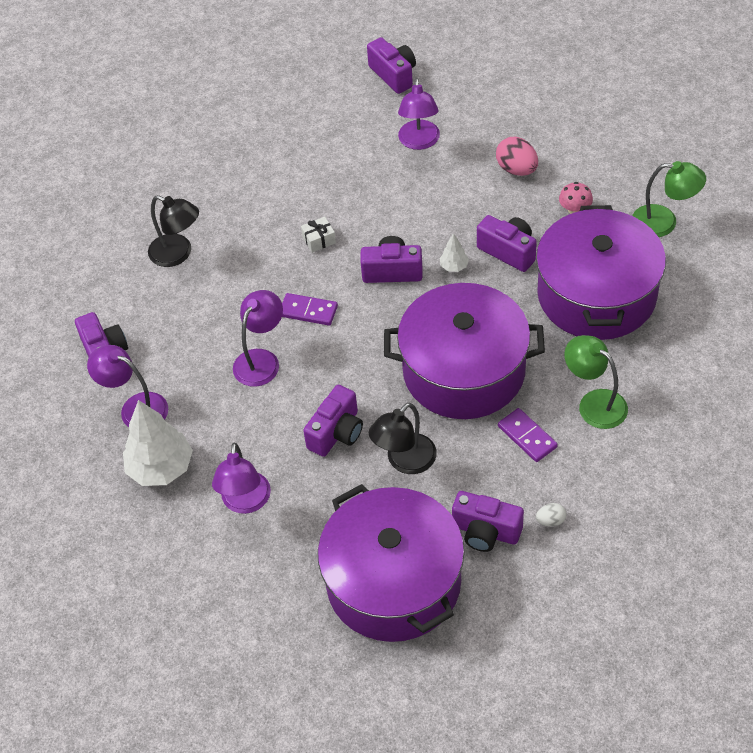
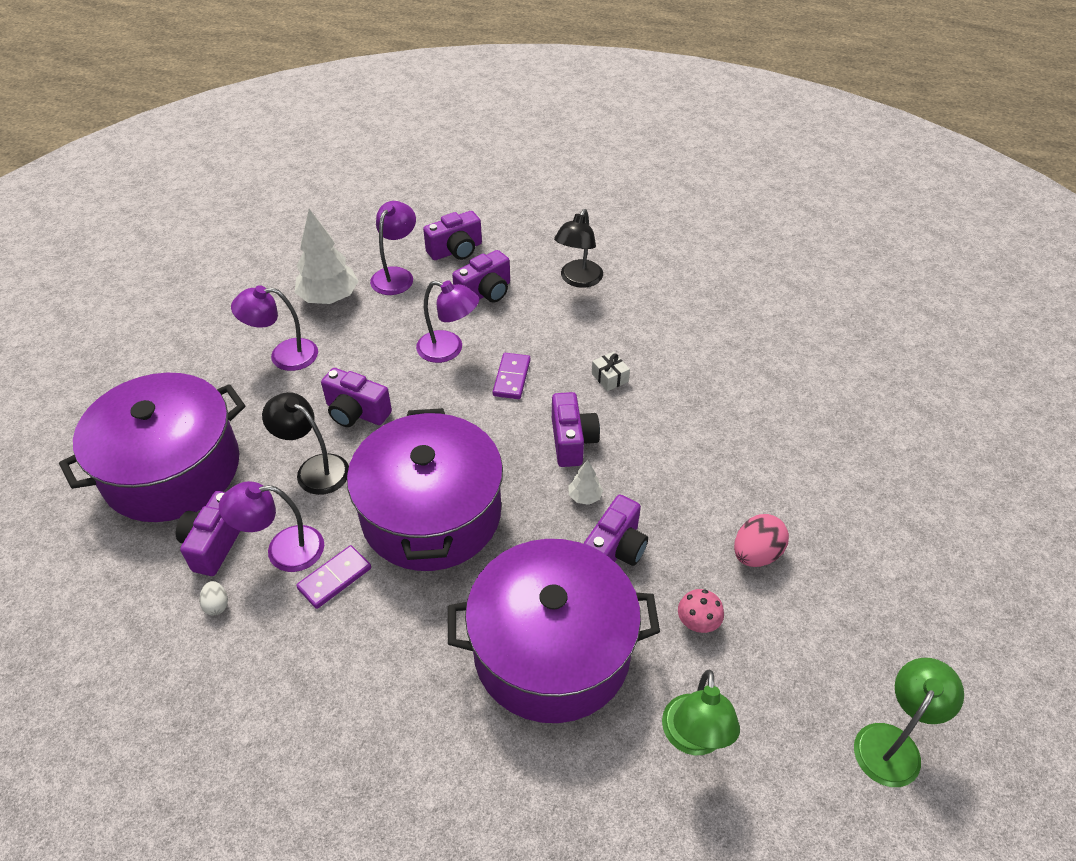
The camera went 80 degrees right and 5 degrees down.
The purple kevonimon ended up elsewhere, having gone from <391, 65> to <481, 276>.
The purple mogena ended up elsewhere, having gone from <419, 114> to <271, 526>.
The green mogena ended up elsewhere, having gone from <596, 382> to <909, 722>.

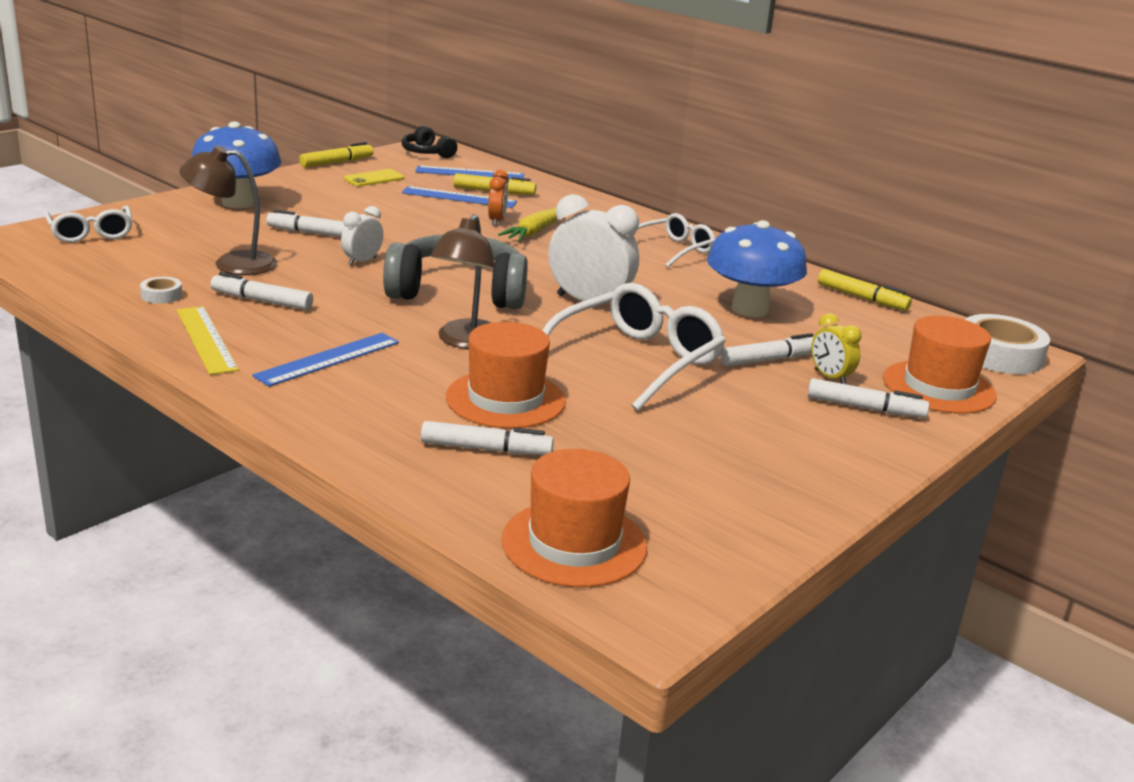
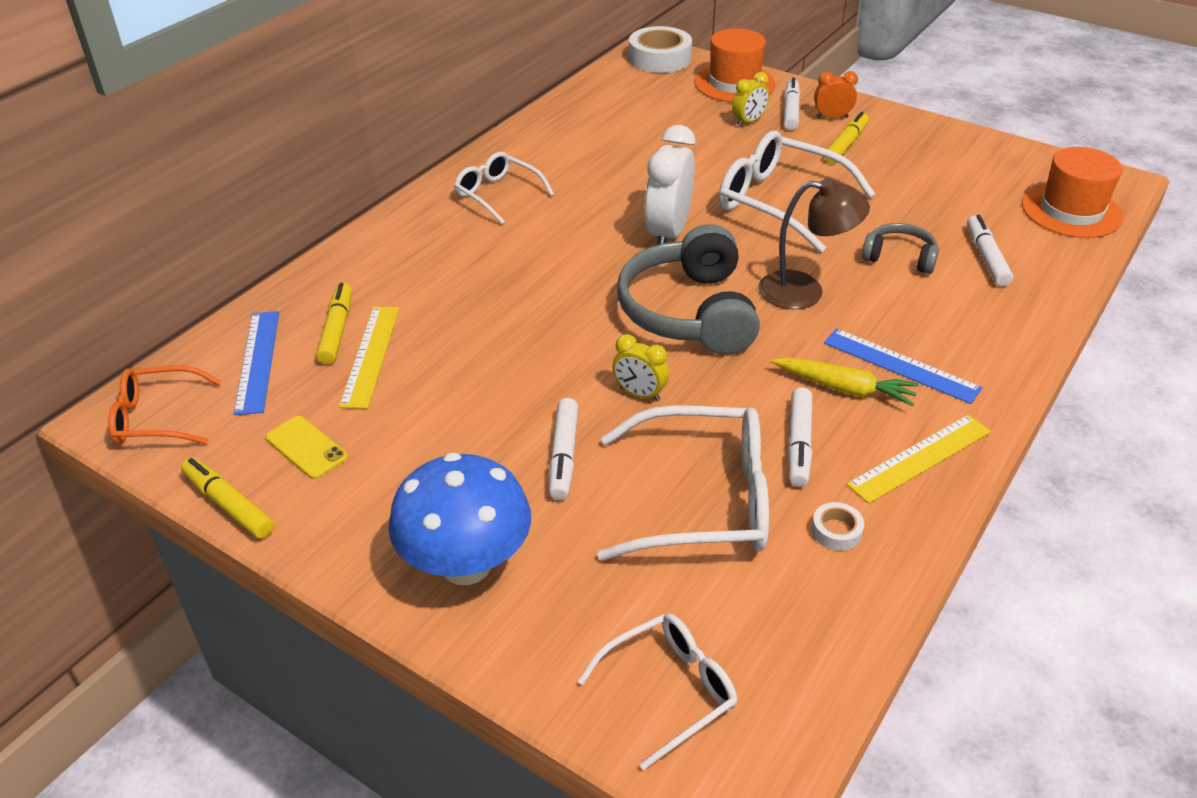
The camera went 95 degrees left and 15 degrees up.
The second view lost the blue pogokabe at <757, 268>.
The second view lost the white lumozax at <767, 349>.
The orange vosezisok ended up elsewhere, having gone from <498, 197> to <836, 95>.
The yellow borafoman ended up elsewhere, having gone from <527, 224> to <845, 382>.
The yellow lumozax ended up elsewhere, having gone from <865, 290> to <846, 138>.
Where the brown mogena stood at <228, 210>, the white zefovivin came to stand at <683, 483>.
Where the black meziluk stood at <429, 142>, the orange zefovivin came to stand at <165, 404>.
Where the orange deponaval stood at <506, 375>, the grey meziluk came to stand at <900, 248>.
What was the white vosezisok at <362, 236> turned into the yellow vosezisok at <640, 367>.
What was the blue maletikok at <459, 197> turned into the yellow maletikok at <369, 357>.

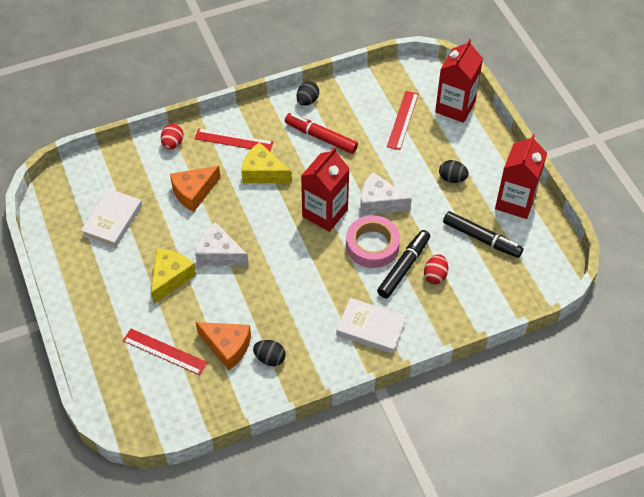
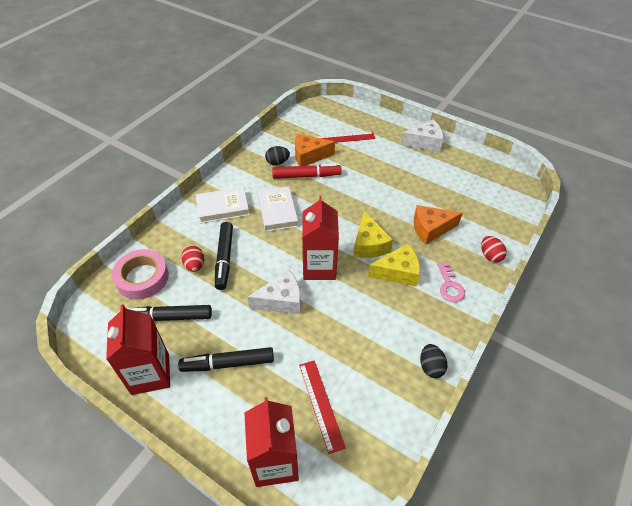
The camera went 145 degrees right and 5 degrees down.
The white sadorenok ended up elsewhere, having gone from <111, 218> to <278, 209>.
The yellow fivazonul ended up elsewhere, having gone from <173, 276> to <373, 234>.
The white fivazonul ended up elsewhere, having gone from <222, 244> to <422, 136>.
The red lumozax ended up elsewhere, having gone from <321, 133> to <307, 171>.
The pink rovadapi ended up elsewhere, having gone from <373, 241> to <140, 274>.
Where the red maletikok stood at <234, 139>, the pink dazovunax came to stand at <451, 282>.
Where the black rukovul stood at <454, 171>, the black lumozax came to stand at <226, 359>.
The orange fivazonul at <195, 189> ended up facing another way, 120 degrees counterclockwise from before.

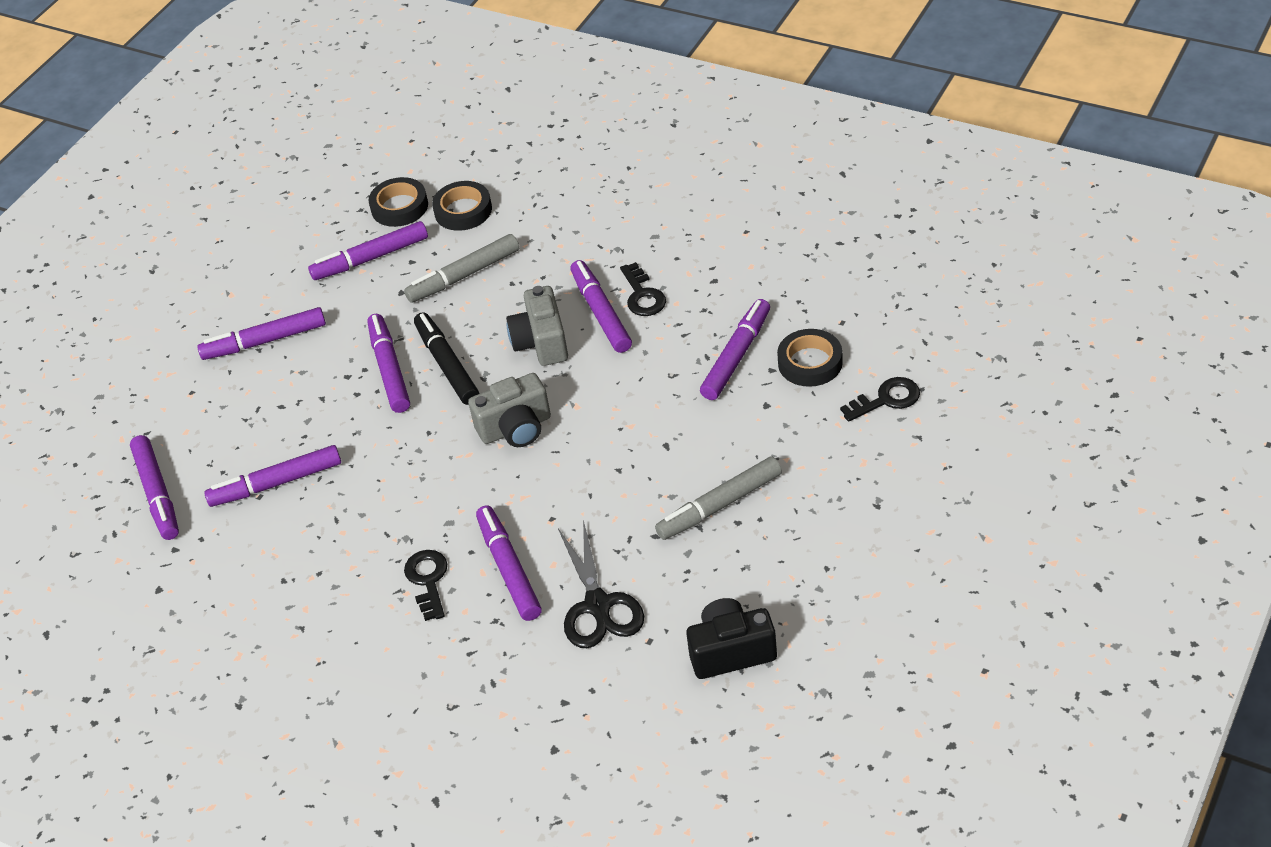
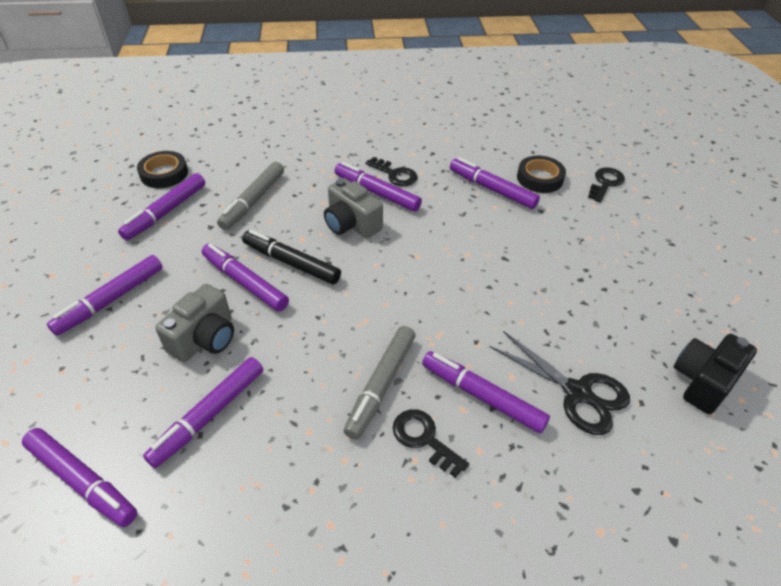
The camera went 40 degrees left and 0 degrees up.
The second view lost the black rovadapi at <462, 206>.
The grey kevonimon ended up elsewhere, having gone from <509, 410> to <194, 323>.
The grey lumozax ended up elsewhere, having gone from <718, 498> to <379, 383>.
The purple lumozax at <735, 349> ended up facing another way, 45 degrees counterclockwise from before.

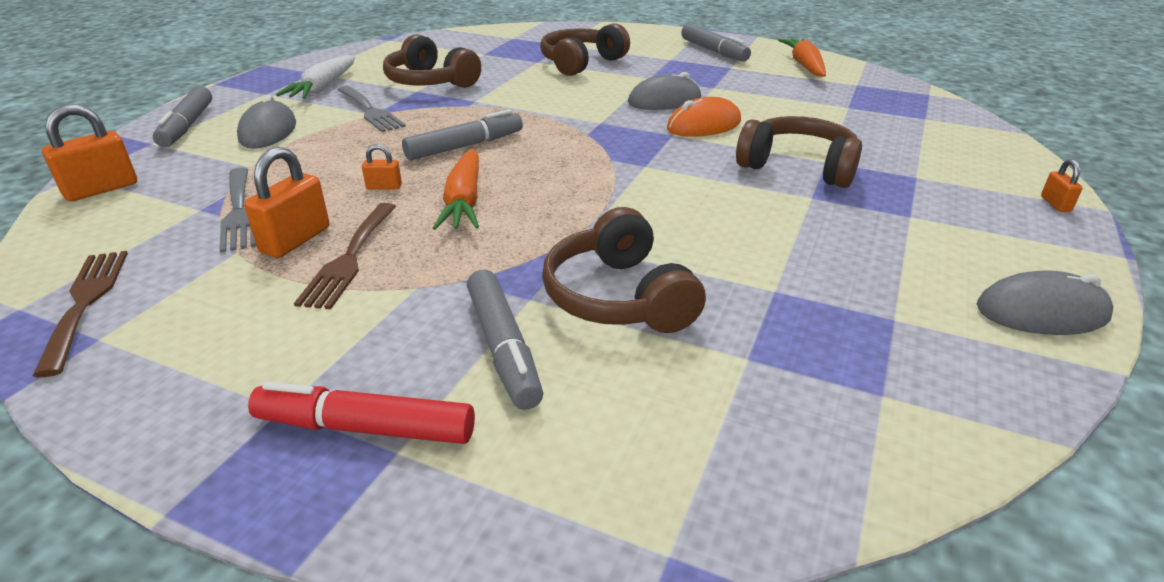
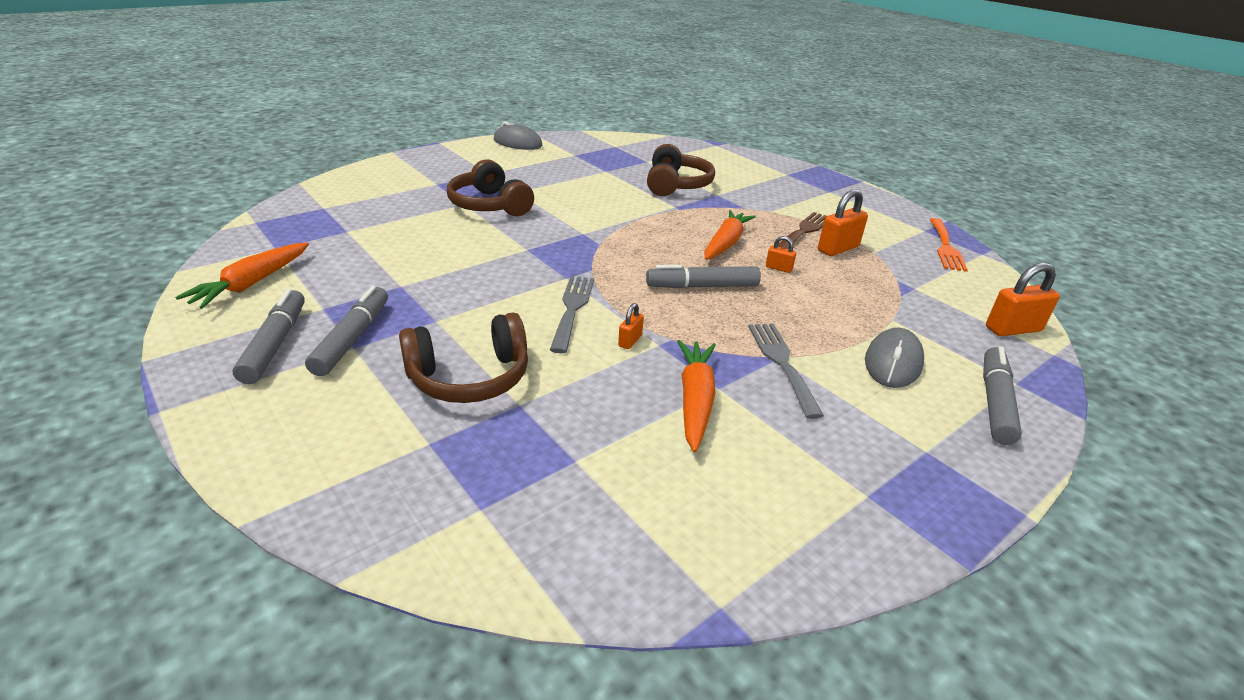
The camera went 155 degrees left and 0 degrees up.
The second view lost the red lumozax at <361, 413>.
The second view lost the white borafoman at <315, 77>.
The second view lost the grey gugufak at <664, 91>.
The second view lost the orange gugufak at <704, 117>.
The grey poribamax ended up elsewhere, having gone from <237, 210> to <572, 314>.
The grey lumozax ended up elsewhere, having gone from <505, 340> to <346, 331>.
The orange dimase ended up elsewhere, having gone from <1062, 185> to <631, 326>.
Where the brown meziluk stood at <432, 61>, the orange borafoman came to stand at <696, 396>.
What was the brown poribamax at <80, 314> turned into the orange poribamax at <949, 245>.

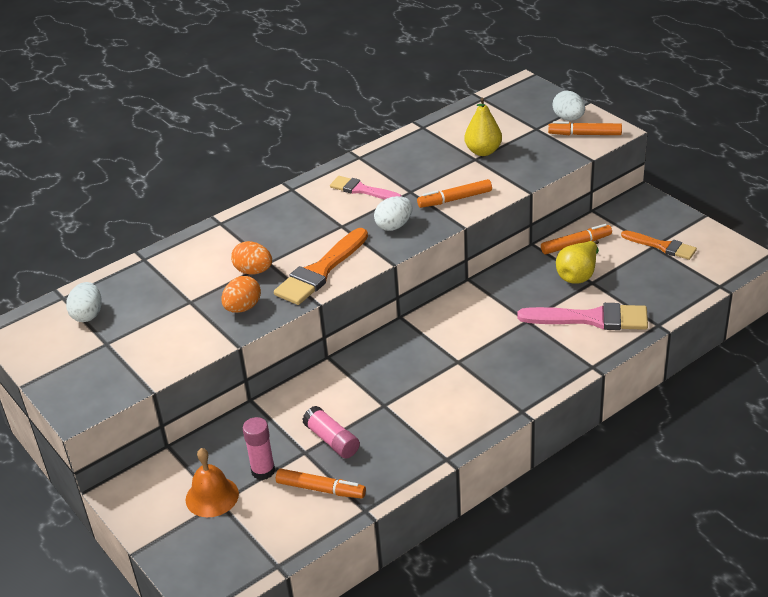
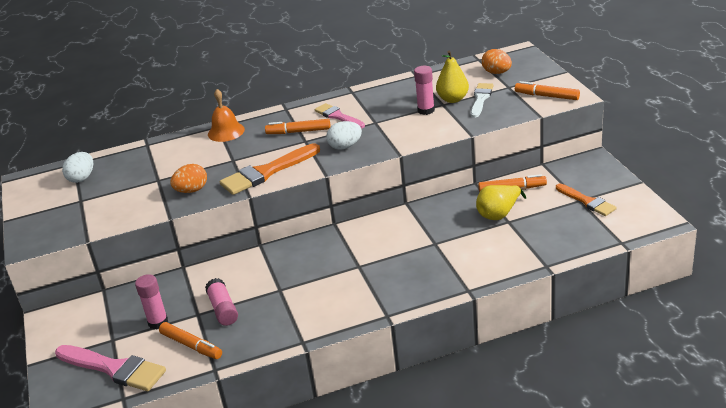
The camera went 20 degrees right and 5 degrees down.
The second view lost the white rukovul at <569, 106>.
The second view gained the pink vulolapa at <424, 90>.
The second view gained the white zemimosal at <482, 100>.
The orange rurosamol ended up elsewhere, having gone from <212, 482> to <226, 115>.
The orange rukovul ended up elsewhere, having gone from <251, 258> to <497, 61>.
The orange lumozax ended up elsewhere, having gone from <454, 193> to <298, 126>.
The pink zemimosal ended up elsewhere, having gone from <582, 316> to <110, 368>.

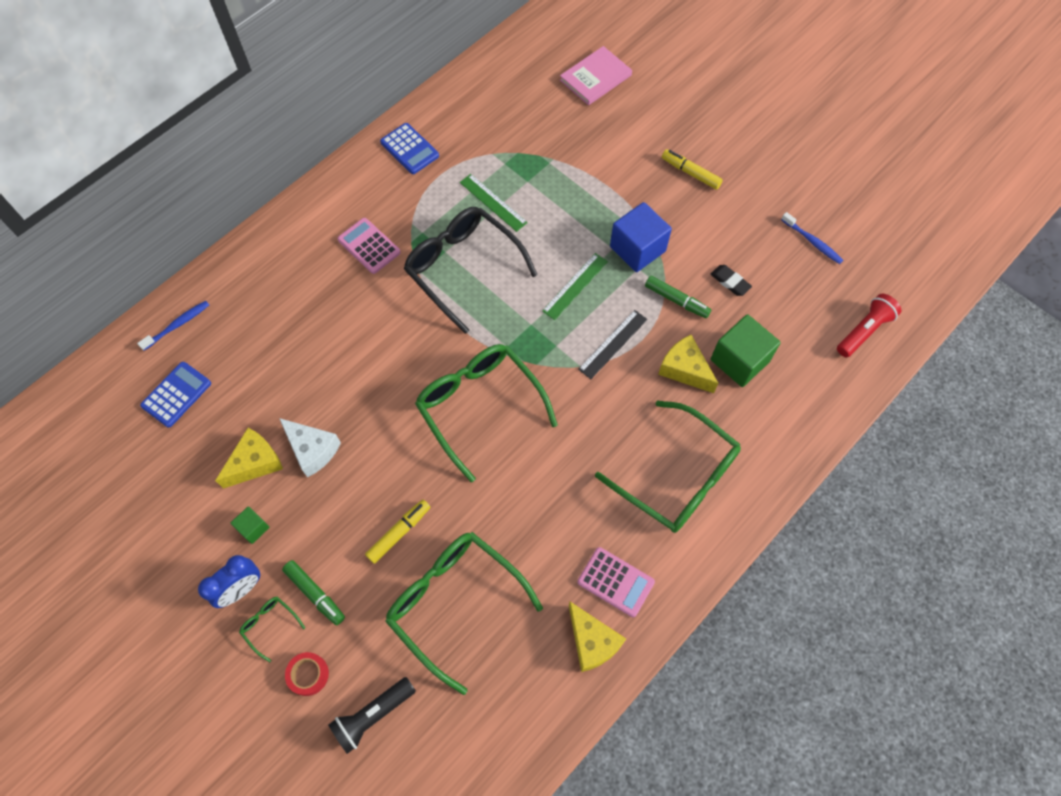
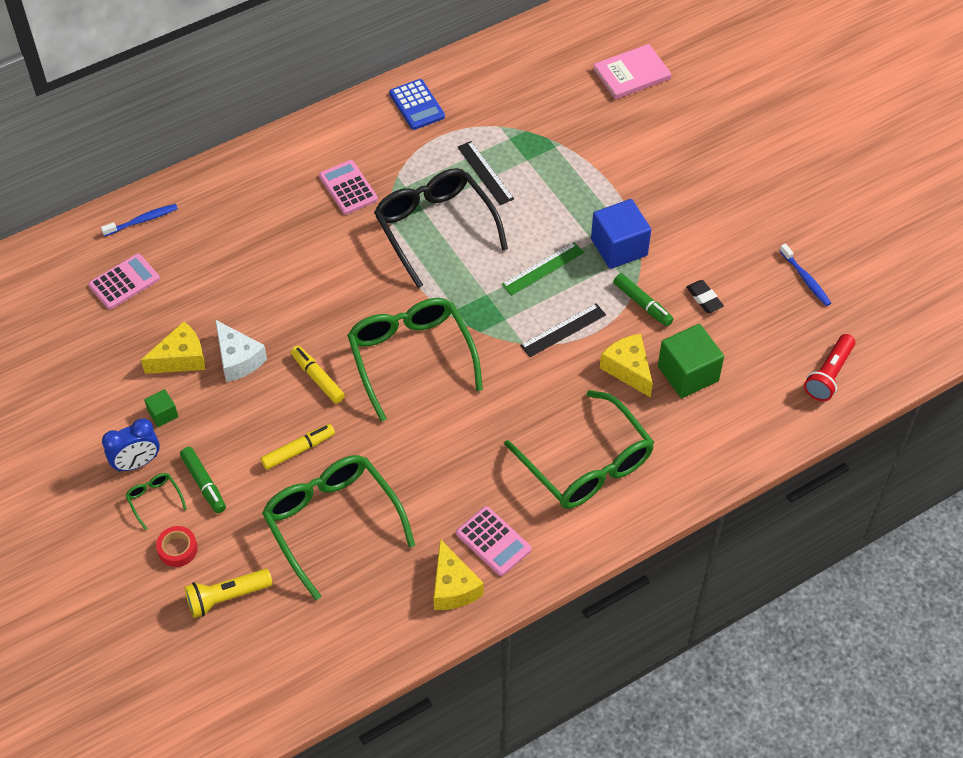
The camera went 15 degrees right and 10 degrees down.
The yellow lumozax ended up elsewhere, having gone from <692, 169> to <318, 375>.
What was the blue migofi at <175, 395> turned into the pink migofi at <124, 281>.
What was the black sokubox at <372, 715> turned into the yellow sokubox at <228, 593>.
What was the green maletikok at <494, 203> turned into the black maletikok at <486, 173>.
The red sokubox at <869, 325> ended up facing another way, 150 degrees clockwise from before.

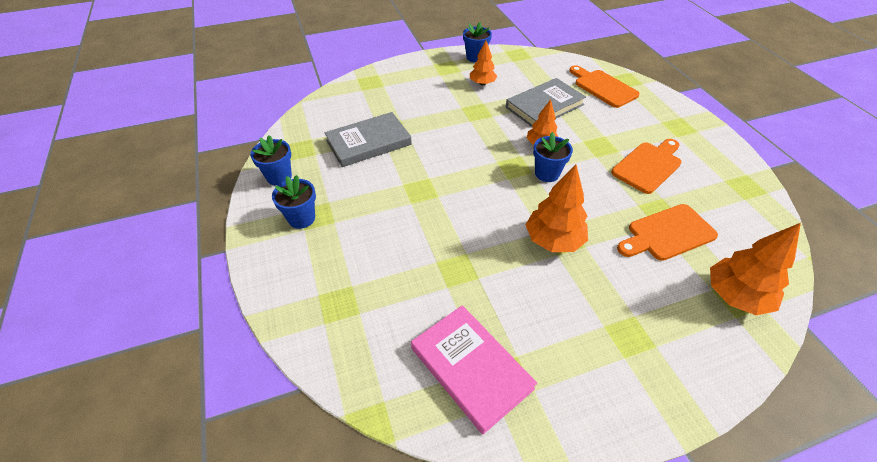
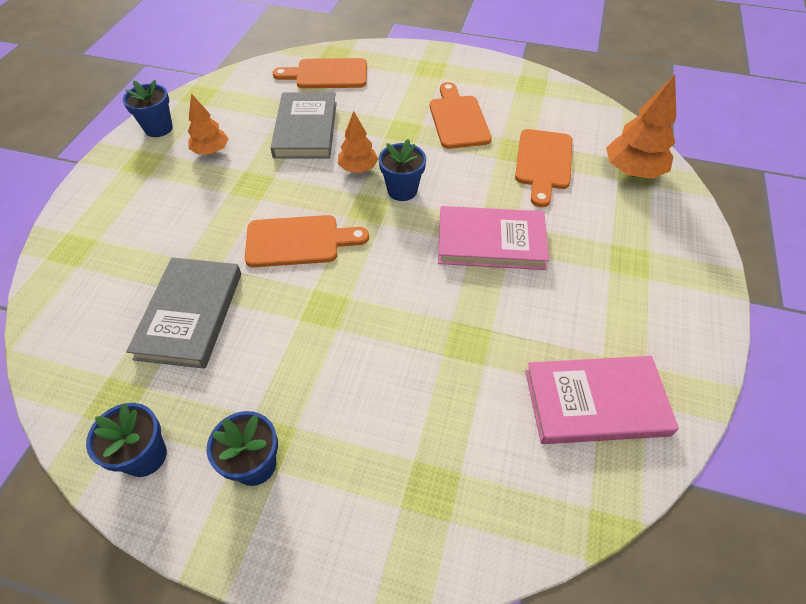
The camera went 55 degrees left and 5 degrees up.
The second view gained the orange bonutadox at <307, 241>.
Where the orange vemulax stood at <556, 208>, the pink sadorenok came to stand at <493, 238>.

